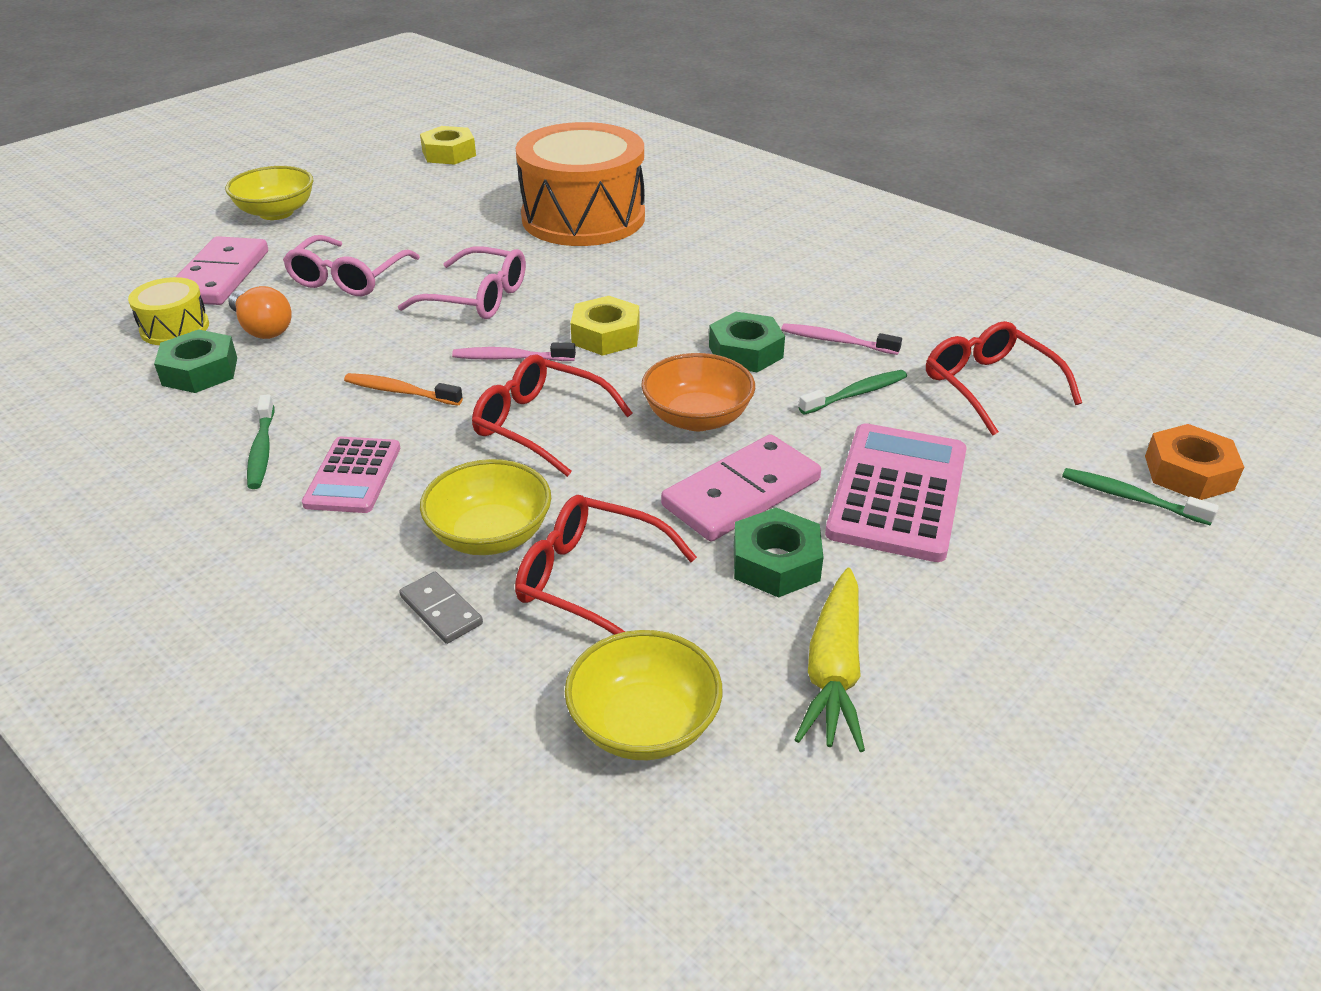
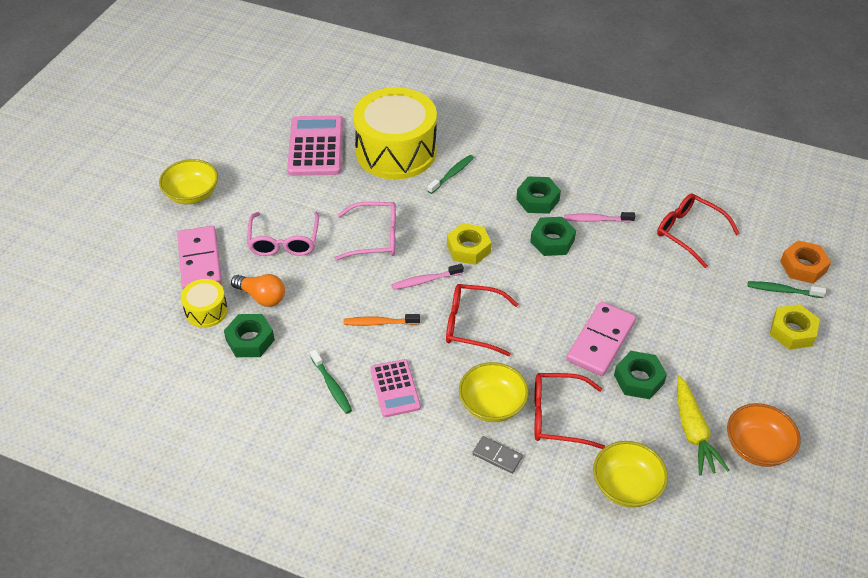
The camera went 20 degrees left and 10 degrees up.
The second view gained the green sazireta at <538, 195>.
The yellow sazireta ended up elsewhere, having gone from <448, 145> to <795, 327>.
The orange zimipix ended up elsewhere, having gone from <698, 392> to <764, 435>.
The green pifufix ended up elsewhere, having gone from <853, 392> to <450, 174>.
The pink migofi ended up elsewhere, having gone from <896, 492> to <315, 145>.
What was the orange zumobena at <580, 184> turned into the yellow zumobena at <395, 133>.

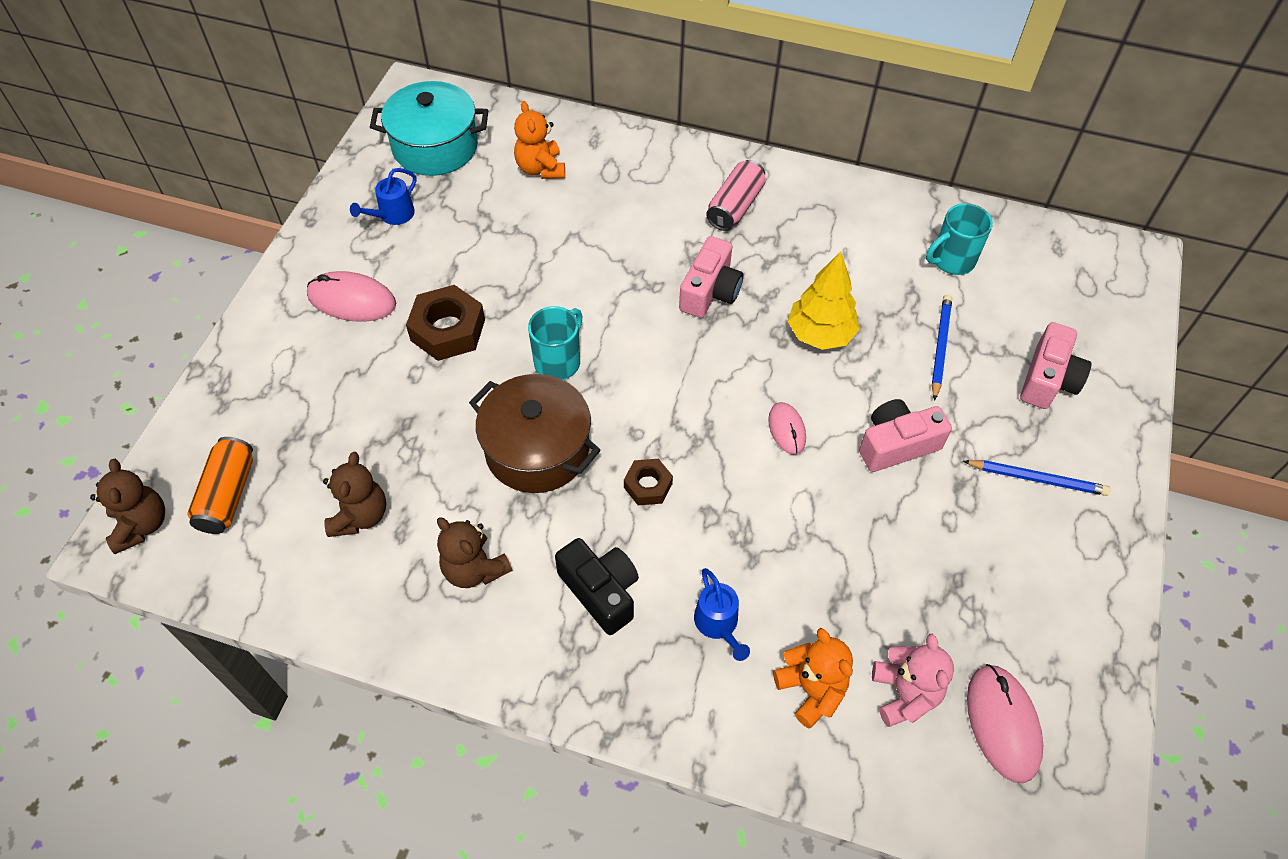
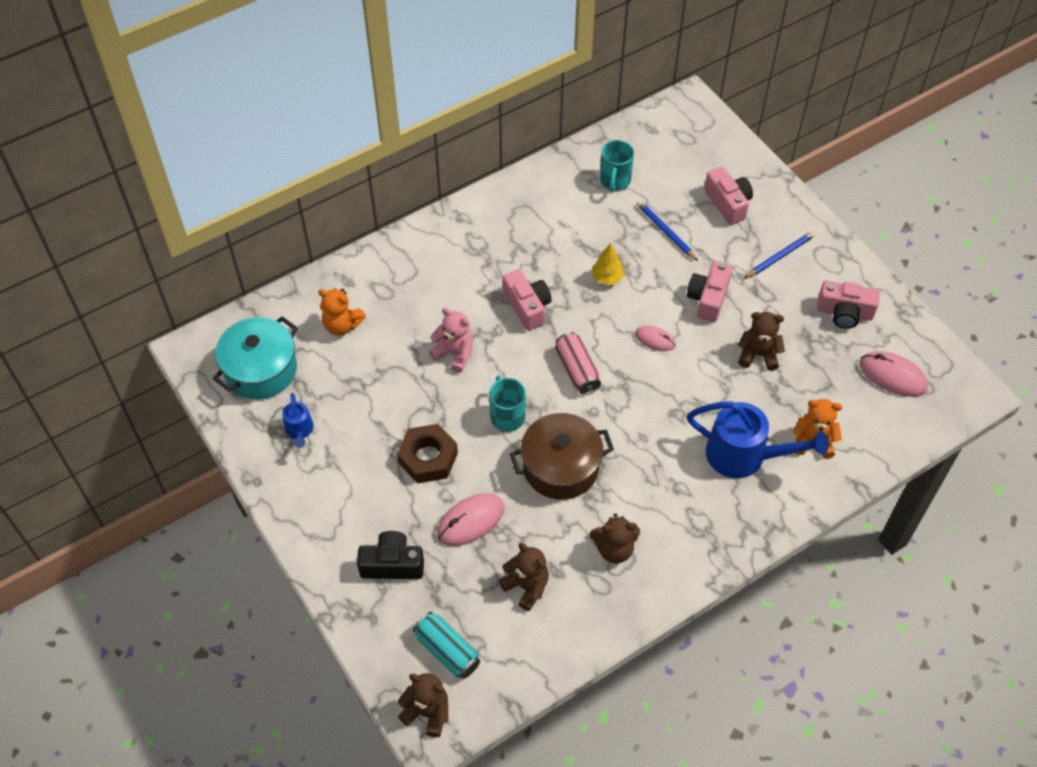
The camera went 50 degrees left and 0 degrees up.
The second view lost the brown sazireta at <648, 482>.
The second view gained the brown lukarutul at <761, 341>.
The second view gained the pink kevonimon at <848, 305>.
The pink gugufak ended up elsewhere, having gone from <351, 296> to <470, 520>.
The black kevonimon ended up elsewhere, having gone from <597, 586> to <390, 555>.
The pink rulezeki ended up elsewhere, having gone from <736, 195> to <578, 363>.
The pink lukarutul ended up elsewhere, having gone from <913, 680> to <451, 340>.
What was the orange rulezeki at <220, 485> turned into the turquoise rulezeki at <446, 645>.
The size of the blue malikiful at <722, 614> changed by a factor of 2.00.
The size of the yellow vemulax at <824, 300> changed by a factor of 0.64.

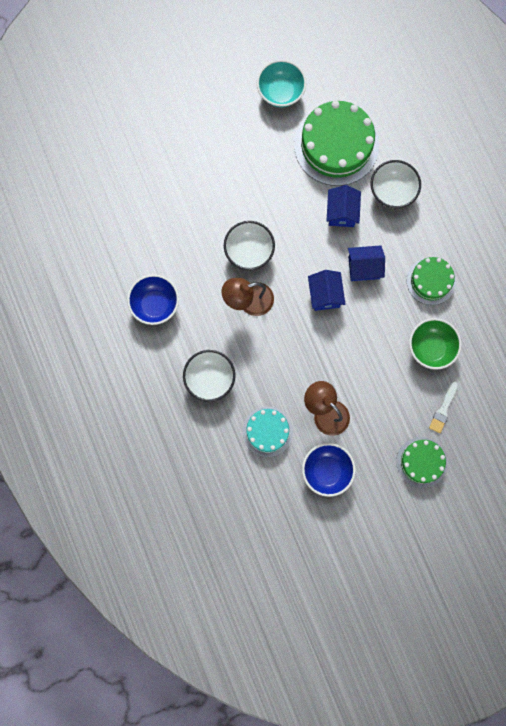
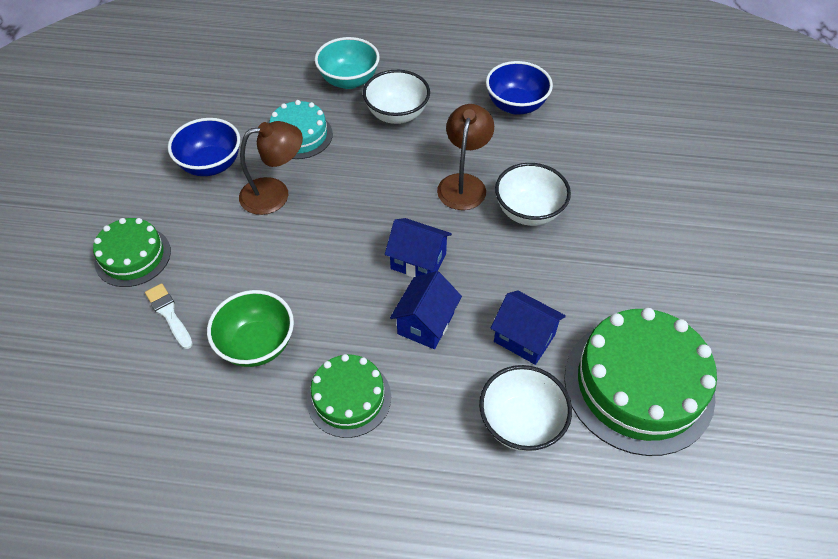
The camera went 120 degrees right and 25 degrees down.
The turquoise zimipix ended up elsewhere, having gone from <282, 83> to <347, 63>.

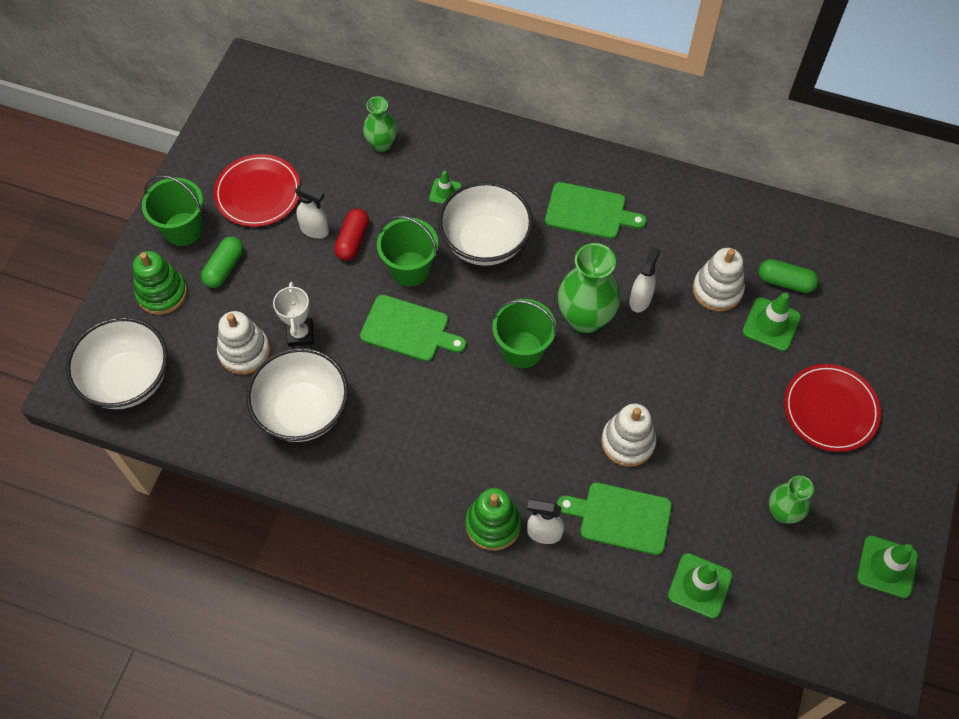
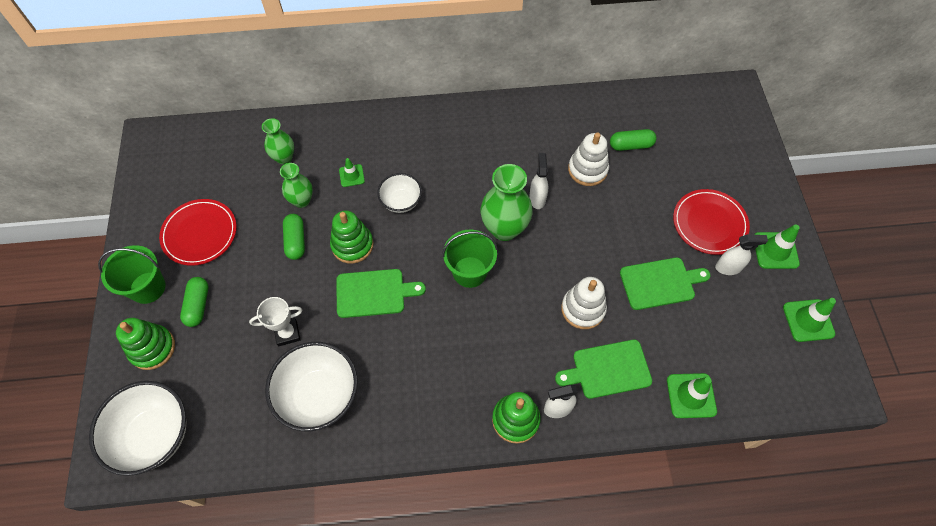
The camera went 25 degrees left and 0 degrees up.
The second view lost the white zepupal at <243, 343>.
The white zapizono ended up elsewhere, having gone from <312, 211> to <741, 254>.
The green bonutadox ended up elsewhere, having gone from <596, 210> to <665, 284>.
The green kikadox ended up elsewhere, having gone from <771, 322> to <777, 246>.
The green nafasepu ended up elsewhere, having gone from <791, 499> to <296, 185>.
Where the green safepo stood at <407, 251>, the green zepupal came to stand at <351, 237>.
What was the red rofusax at <351, 234> turned into the green rofusax at <294, 237>.
The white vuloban at <293, 314> ended up facing another way, 75 degrees counterclockwise from before.
The size of the white zimipix at <485, 223> changed by a factor of 0.57.

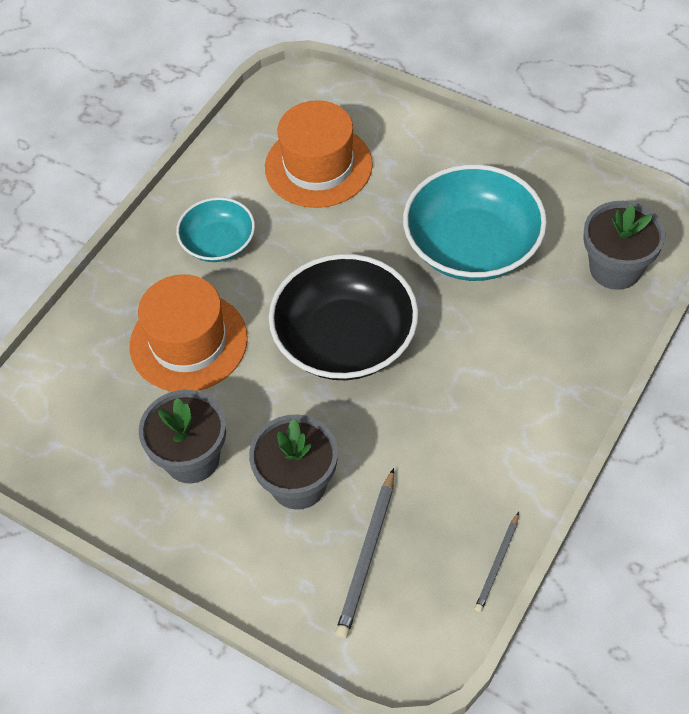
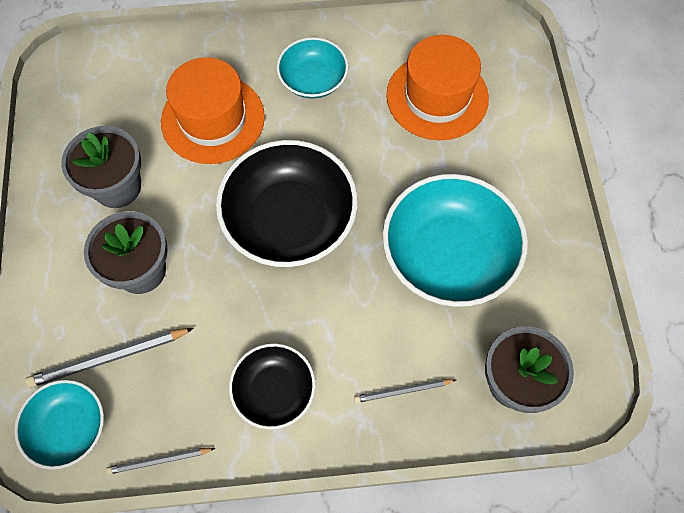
The camera went 50 degrees right and 10 degrees up.
The second view gained the turquoise zimipix at <59, 425>.
The second view gained the black zimipix at <272, 386>.
The second view gained the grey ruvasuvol at <405, 391>.

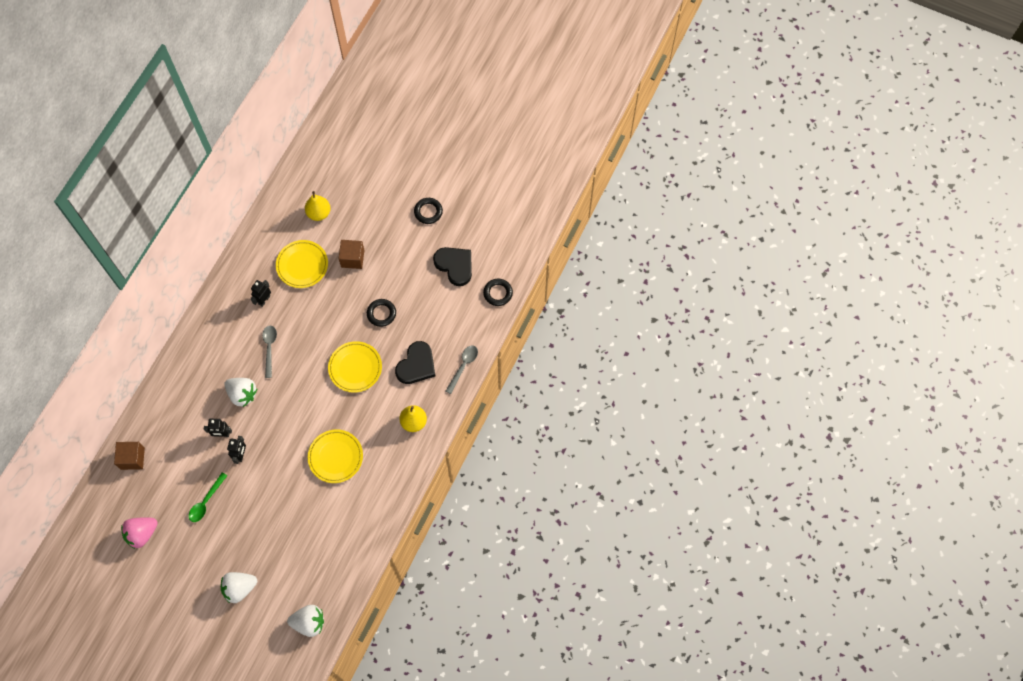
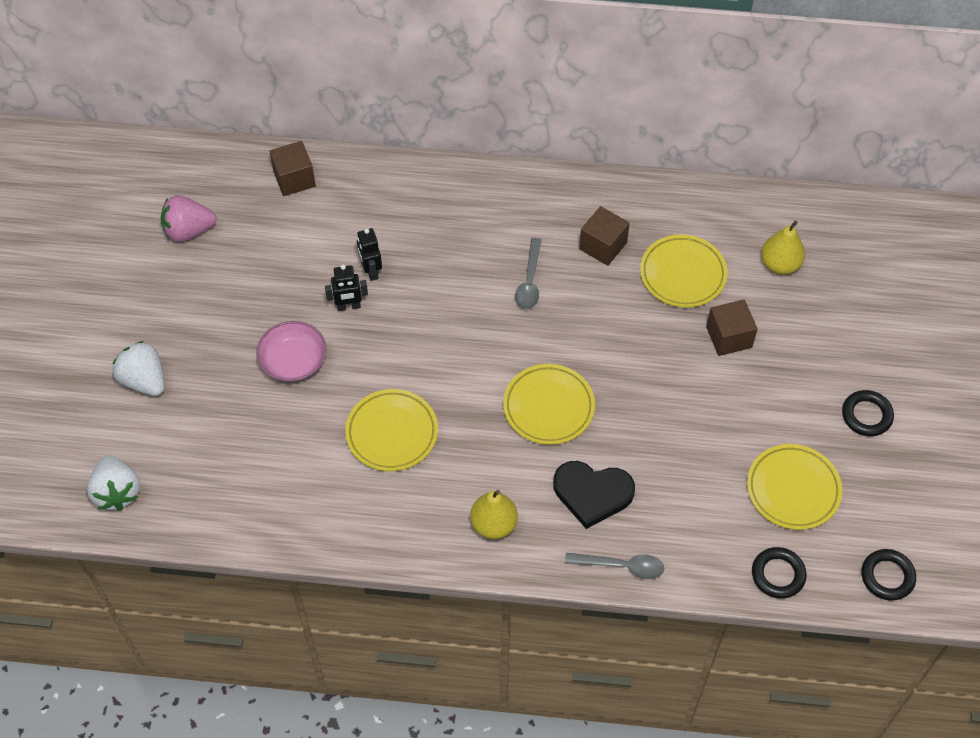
The camera went 70 degrees right and 10 degrees down.
The second view lost the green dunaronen at <208, 497>.
The second view lost the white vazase at <240, 392>.
The second view gained the pink zimipix at <291, 351>.
The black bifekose ended up elsewhere, having gone from <381, 313> to <888, 575>.
Where the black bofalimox stood at <261, 293>, the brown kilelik came to stand at <604, 236>.
Where the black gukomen stood at <452, 266>, the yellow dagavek came to stand at <794, 487>.
The pink vazase at <139, 533> ended up facing another way, 45 degrees counterclockwise from before.
The grey dunaronen at <269, 352> ended up facing another way, 120 degrees clockwise from before.

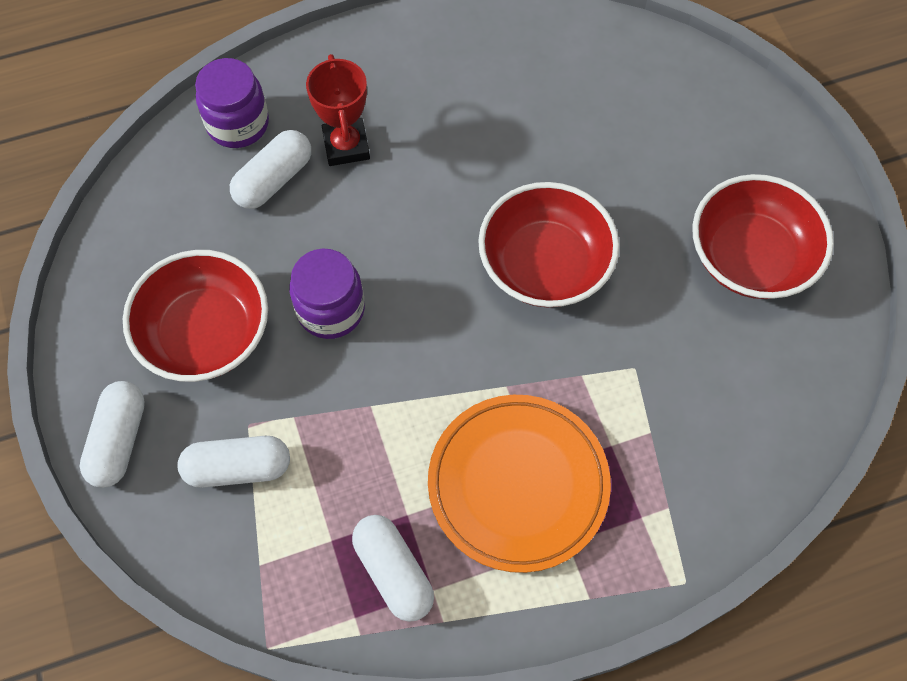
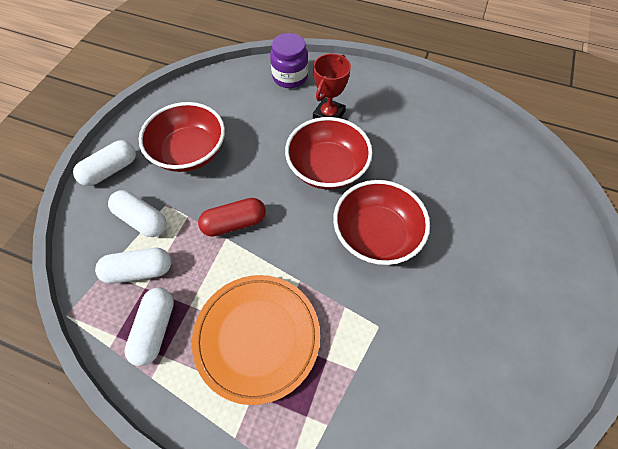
The camera went 40 degrees right and 5 degrees down.
The second view lost the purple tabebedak at <327, 294>.
The second view gained the red rofusax at <232, 217>.
The white rofusax ended up elsewhere, having gone from <270, 169> to <133, 266>.
The red zimipix ended up elsewhere, having gone from <763, 236> to <329, 153>.

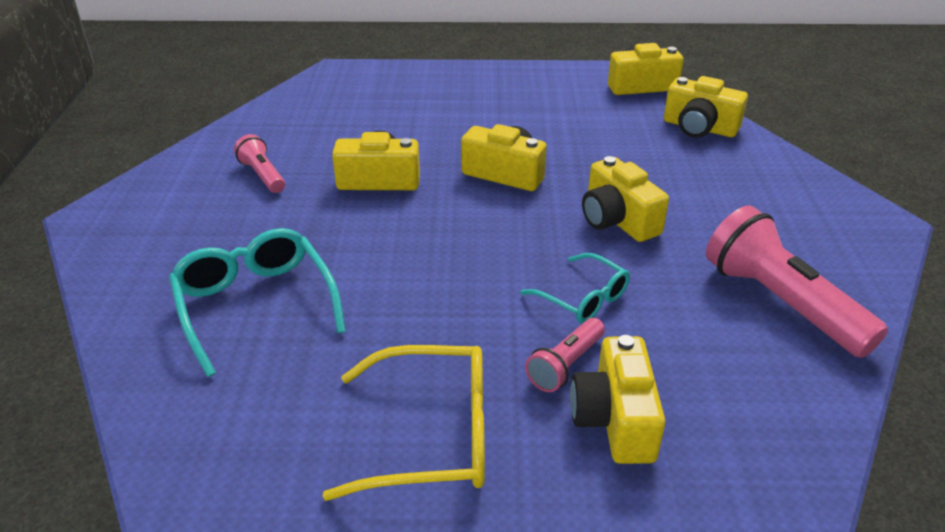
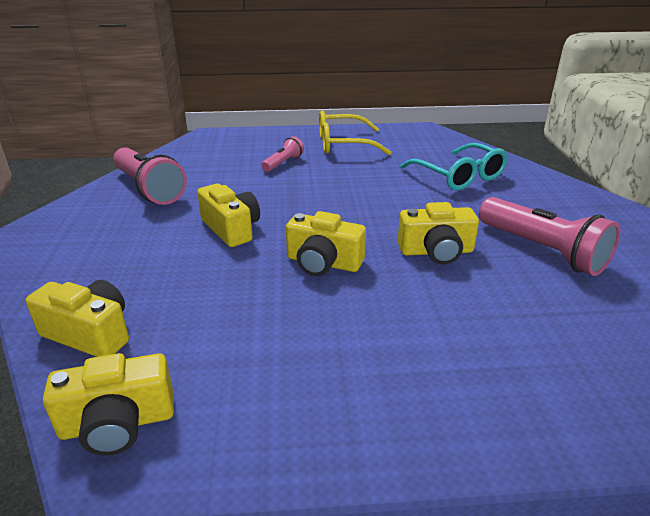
The camera went 175 degrees right and 5 degrees down.
The second view lost the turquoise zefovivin at <575, 288>.
The second view lost the yellow kevonimon at <618, 399>.
The size of the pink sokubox at <259, 163> changed by a factor of 1.91.

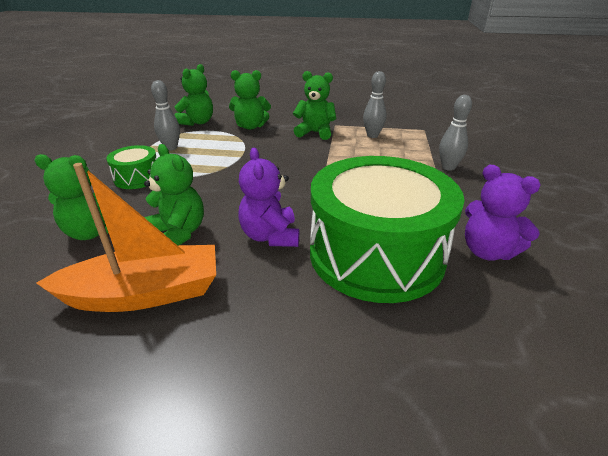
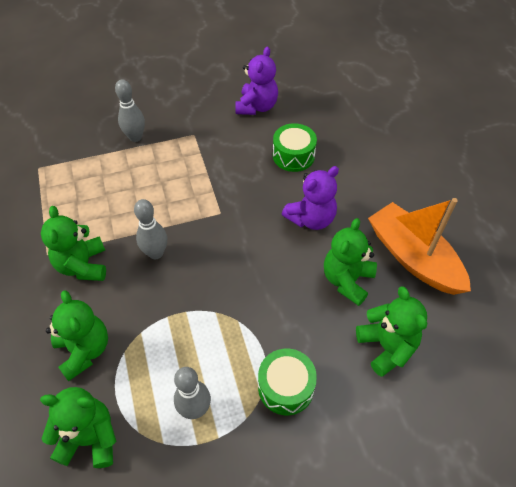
The camera went 115 degrees left and 20 degrees up.
The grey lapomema ended up elsewhere, having gone from <375, 104> to <150, 229>.
The size of the green zumobena at <387, 229> changed by a factor of 0.44.

